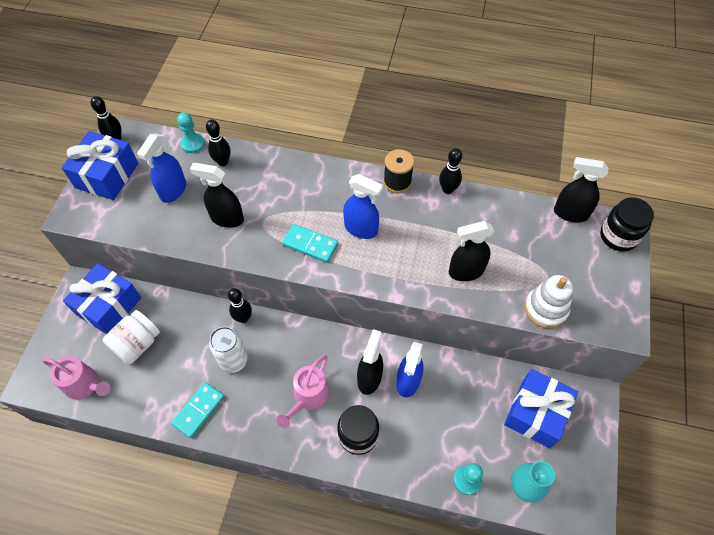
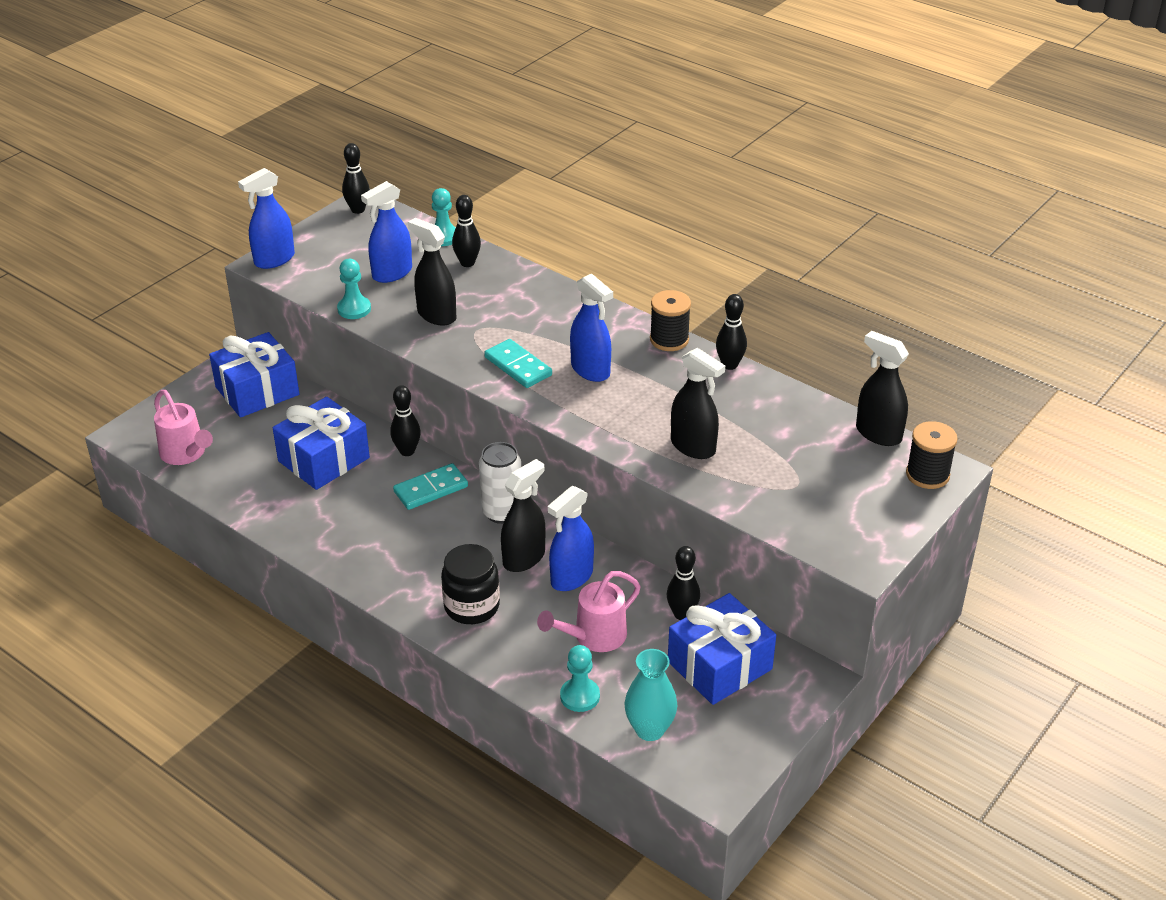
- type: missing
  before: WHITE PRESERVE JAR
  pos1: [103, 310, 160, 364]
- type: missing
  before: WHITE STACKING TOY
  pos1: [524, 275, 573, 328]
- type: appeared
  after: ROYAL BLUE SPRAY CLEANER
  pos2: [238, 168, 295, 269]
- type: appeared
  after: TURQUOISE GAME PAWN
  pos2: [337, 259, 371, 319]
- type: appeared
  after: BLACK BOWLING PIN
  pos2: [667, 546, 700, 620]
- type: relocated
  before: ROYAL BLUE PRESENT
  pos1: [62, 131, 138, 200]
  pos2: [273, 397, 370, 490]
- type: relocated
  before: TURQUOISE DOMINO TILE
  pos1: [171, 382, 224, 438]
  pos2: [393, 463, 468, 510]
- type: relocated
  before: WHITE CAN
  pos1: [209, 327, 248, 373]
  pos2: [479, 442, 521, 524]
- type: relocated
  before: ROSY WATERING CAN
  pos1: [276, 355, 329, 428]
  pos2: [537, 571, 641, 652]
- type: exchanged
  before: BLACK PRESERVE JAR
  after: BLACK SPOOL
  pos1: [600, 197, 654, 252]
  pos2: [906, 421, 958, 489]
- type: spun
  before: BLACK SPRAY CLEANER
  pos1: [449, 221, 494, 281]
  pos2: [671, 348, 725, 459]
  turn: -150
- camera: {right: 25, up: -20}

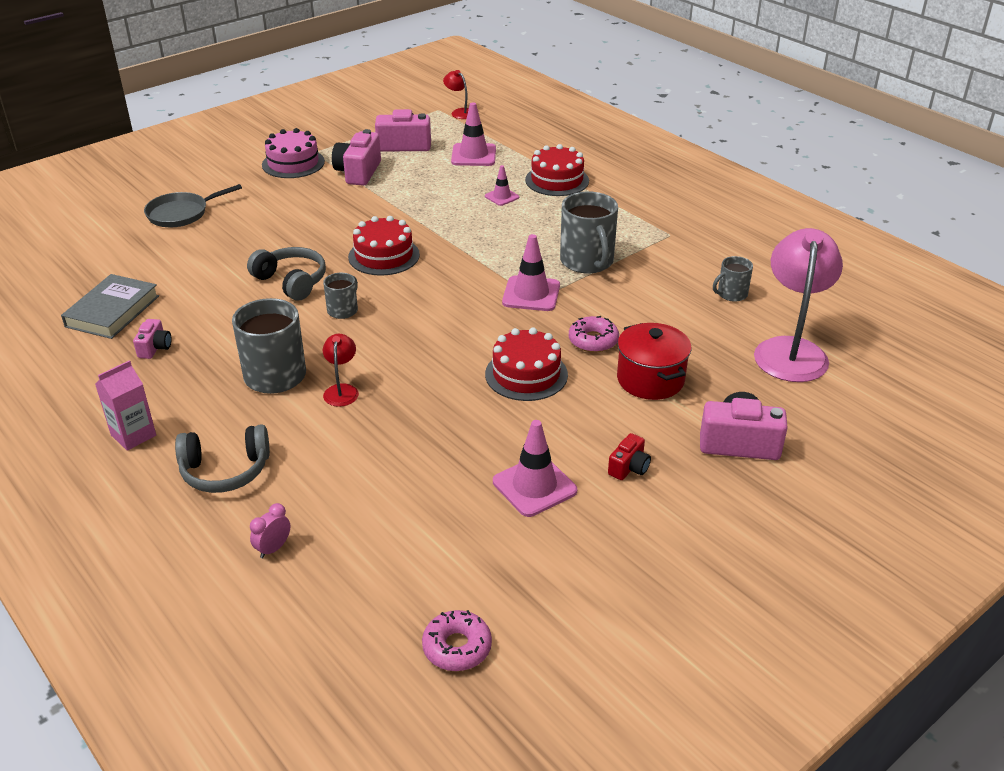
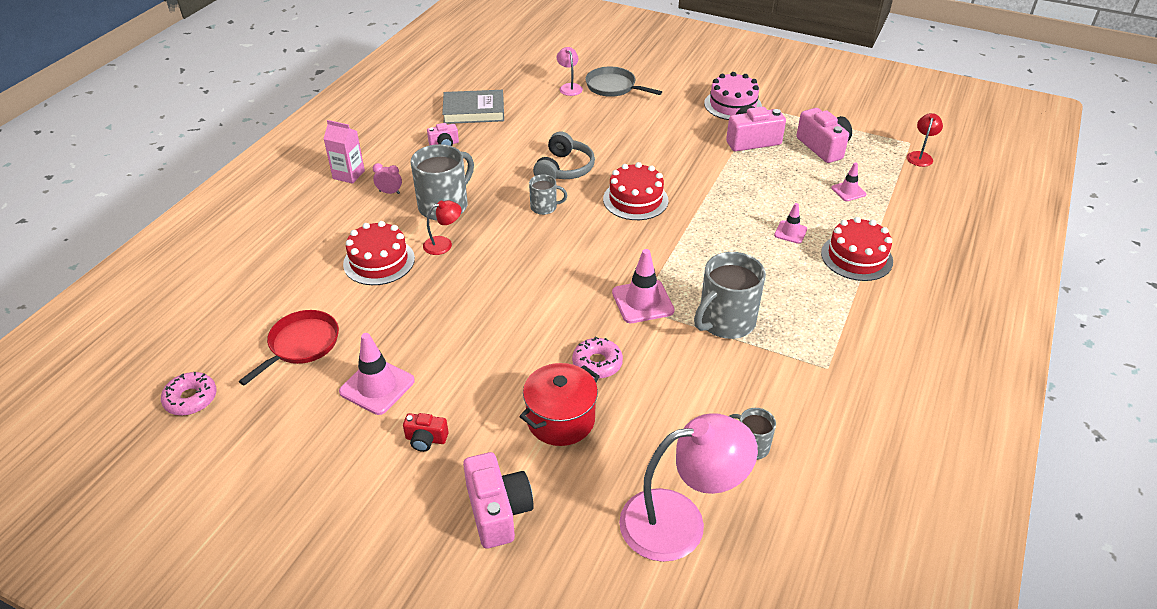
- type: missing
  before: GRAY HEADPHONES
  pos1: [175, 424, 270, 493]
- type: appeared
  after: SCARLET FRYING PAN
  pos2: [239, 310, 339, 386]
- type: appeared
  after: ROSY DESK LAMP
  pos2: [557, 47, 583, 96]
- type: relocated
  before: ROSY CLOCK
  pos1: [250, 503, 290, 558]
  pos2: [373, 163, 402, 194]
- type: relocated
  before: SCARLET CAKE
  pos1: [485, 328, 568, 401]
  pos2: [343, 221, 415, 285]
- type: size
  before: ROSY ROAD CONE
  pos1: [451, 102, 496, 166]
  pos2: [831, 162, 866, 201]
  scale: 0.58
- camera: {right: 65, up: 5}

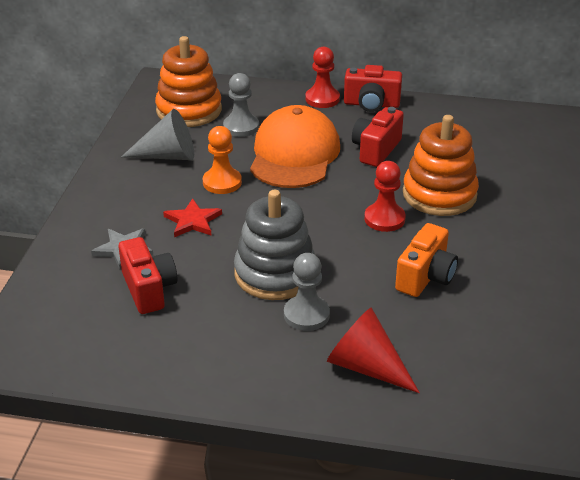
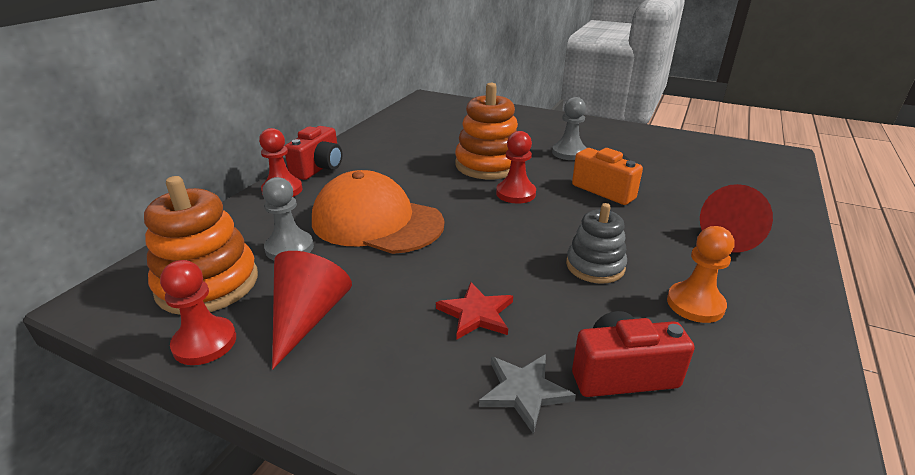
- type: missing
  before: SCARLET PHOTO CAMERA
  pos1: [352, 107, 404, 167]
- type: appeared
  after: SCARLET GAME PAWN
  pos2: [160, 260, 236, 365]
- type: relocated
  before: BRIGHT ORANGE GAME PAWN
  pos1: [203, 126, 242, 194]
  pos2: [667, 226, 734, 323]
- type: relocated
  before: GRAY GAME PAWN
  pos1: [284, 253, 330, 331]
  pos2: [552, 97, 586, 160]
- type: colour
  before: GRAY SOLID CONE
  after: SCARLET SOLID CONE
  pos1: [121, 109, 194, 160]
  pos2: [272, 251, 352, 370]
- type: size
  before: GRAY STACKING TOY
  pos1: [234, 190, 315, 300]
  pos2: [566, 203, 627, 283]
  scale: 0.63
- camera: {right: -75, up: -5}

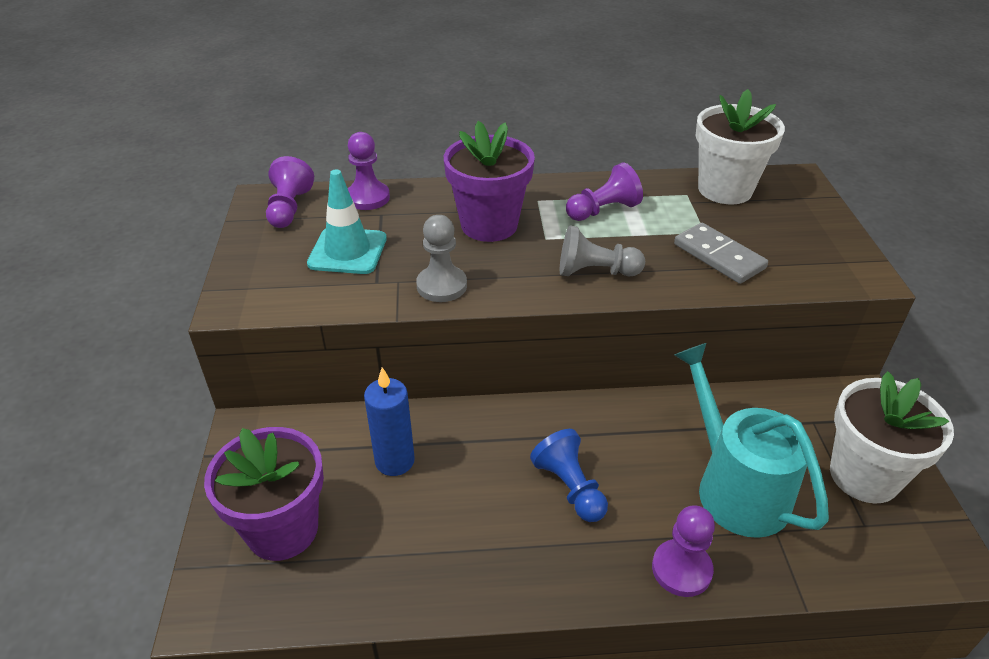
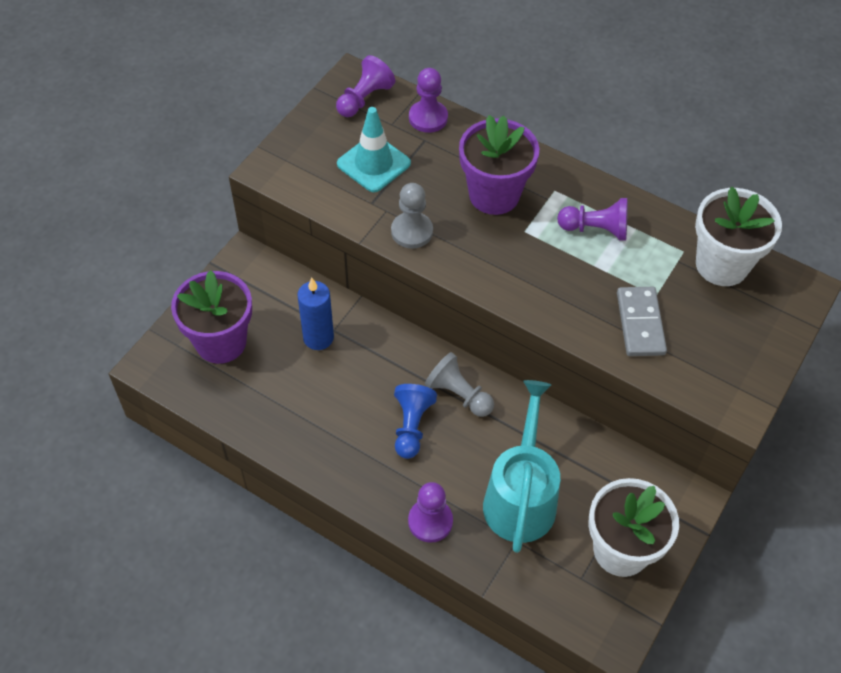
- type: relocated
  before: GRAY GAME PAWN
  pos1: [560, 226, 645, 277]
  pos2: [425, 352, 494, 417]
- camera: {right: 35, up: 15}

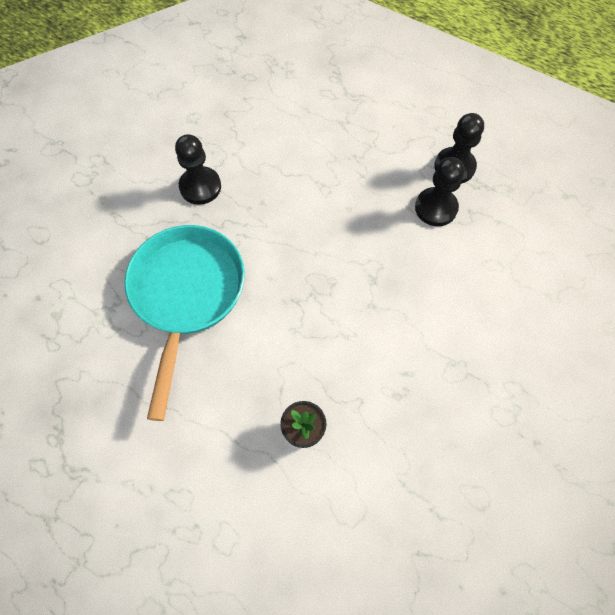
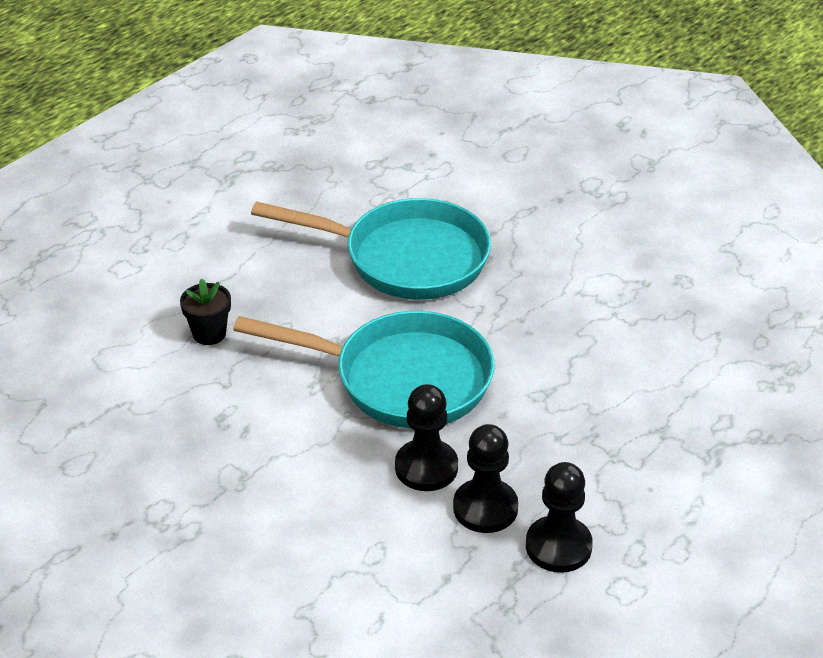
- type: appeared
  after: TURQUOISE FRYING PAN
  pos2: [233, 311, 495, 428]
- type: relocated
  before: BLACK GAME PAWN
  pos1: [175, 134, 221, 205]
  pos2: [395, 384, 458, 491]
- camera: {right: 100, up: -25}

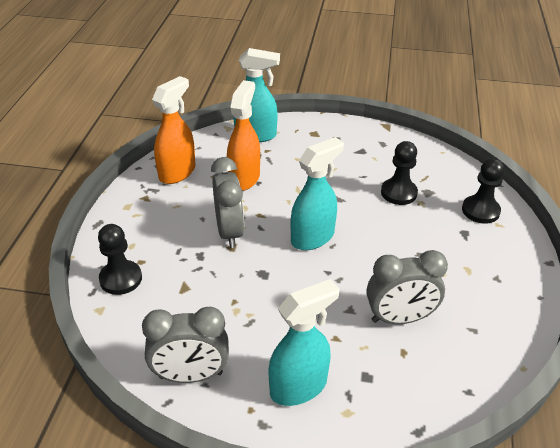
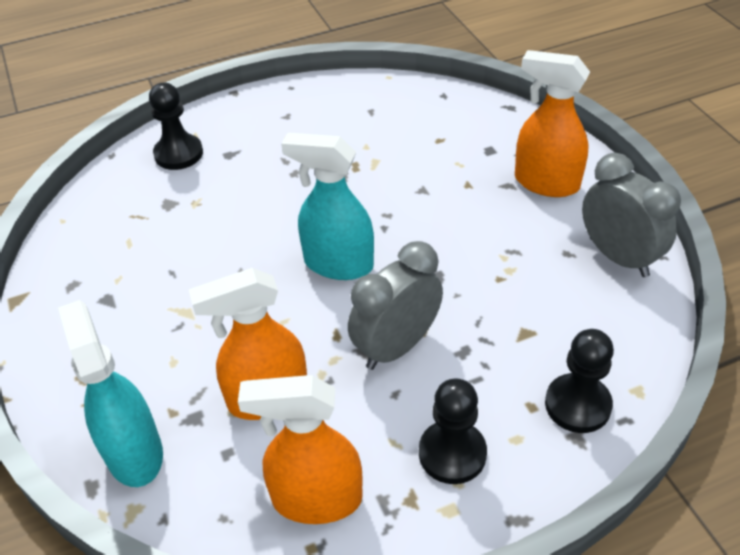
- type: missing
  before: GRAY CLOCK
  pos1: [367, 250, 448, 324]
- type: relocated
  before: BLACK GAME PAWN
  pos1: [381, 141, 418, 205]
  pos2: [419, 379, 487, 484]
- type: colour
  before: TURQUOISE SPRAY CLEANER
  after: BRIGHT ORANGE SPRAY CLEANER
  pos1: [268, 279, 339, 406]
  pos2: [515, 50, 590, 197]
- camera: {right: -120, up: 5}

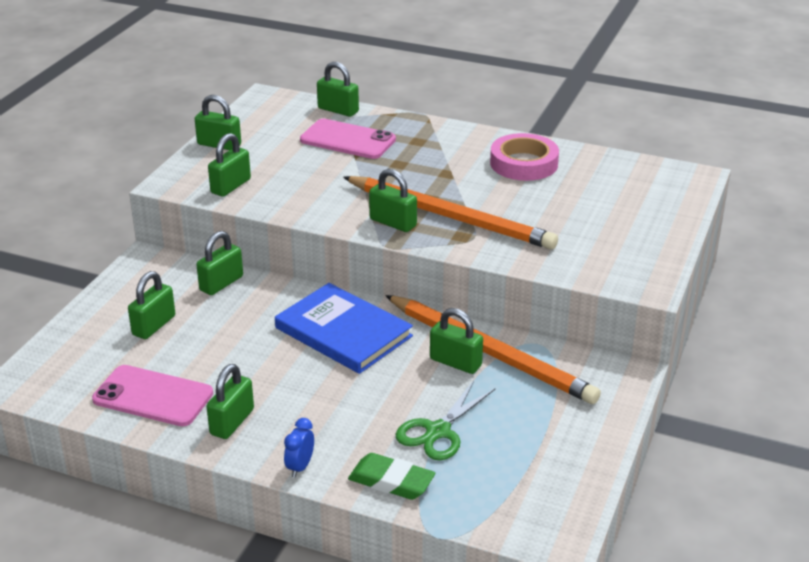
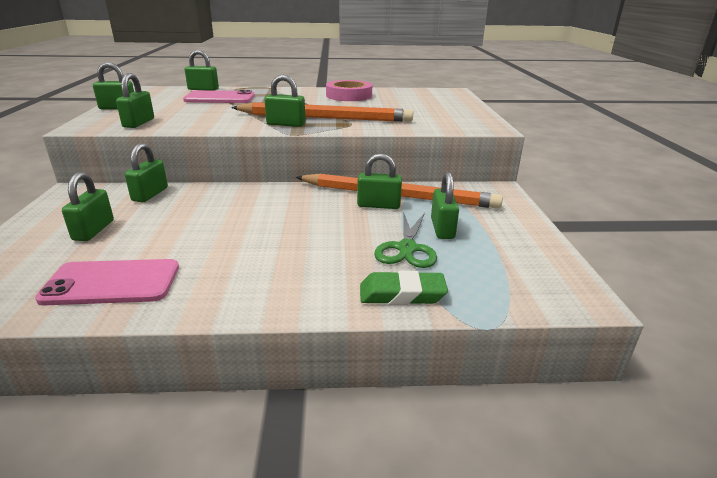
- type: missing
  before: ROYAL BLUE BOOK
  pos1: [275, 283, 413, 374]
- type: missing
  before: ROYAL BLUE CLOCK
  pos1: [284, 418, 314, 478]
- type: relocated
  before: GREEN PADLOCK
  pos1: [206, 364, 254, 439]
  pos2: [431, 172, 459, 239]
- camera: {right: -25, up: -5}

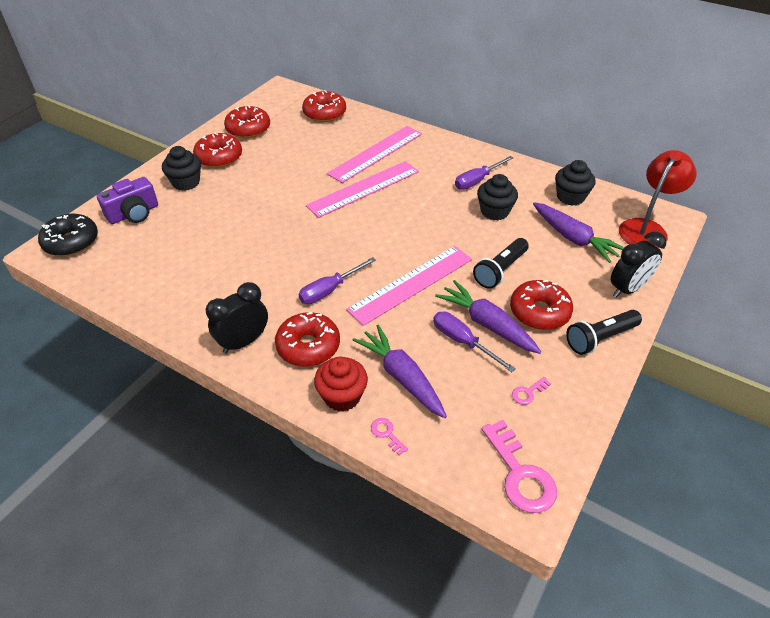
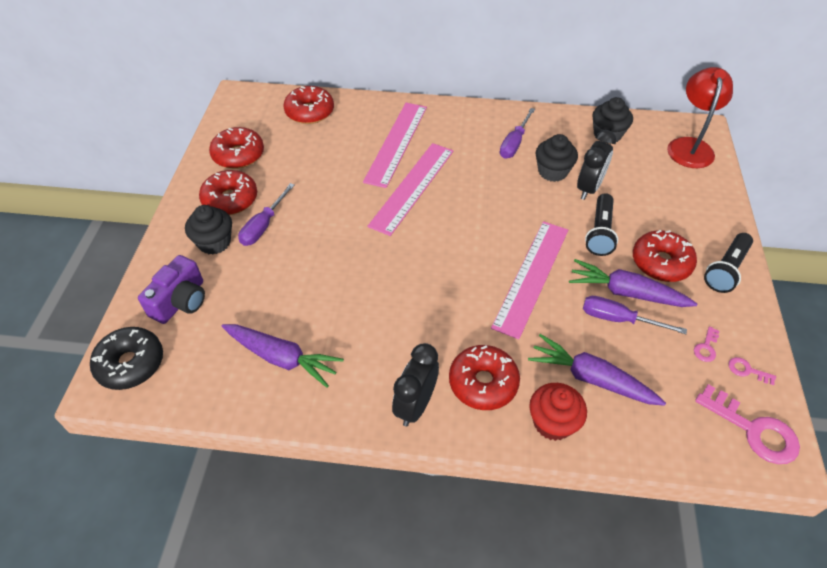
- type: relocated
  before: VIOLET SCREWDRIVER
  pos1: [298, 257, 376, 304]
  pos2: [238, 183, 295, 246]
- type: relocated
  before: ROSY DOOR KEY
  pos1: [371, 418, 408, 455]
  pos2: [729, 357, 776, 385]
- type: relocated
  before: VIOLET CARROT
  pos1: [533, 202, 624, 263]
  pos2: [222, 324, 344, 388]
- type: relocated
  before: BLACK CLOCK
  pos1: [611, 231, 666, 298]
  pos2: [577, 130, 616, 200]
- camera: {right: -25, up: 5}

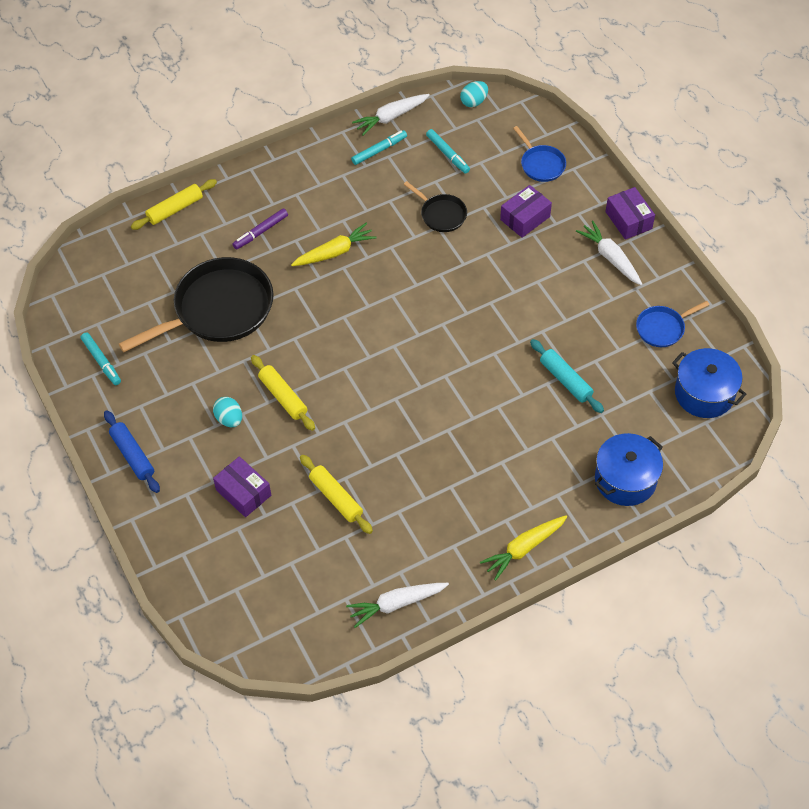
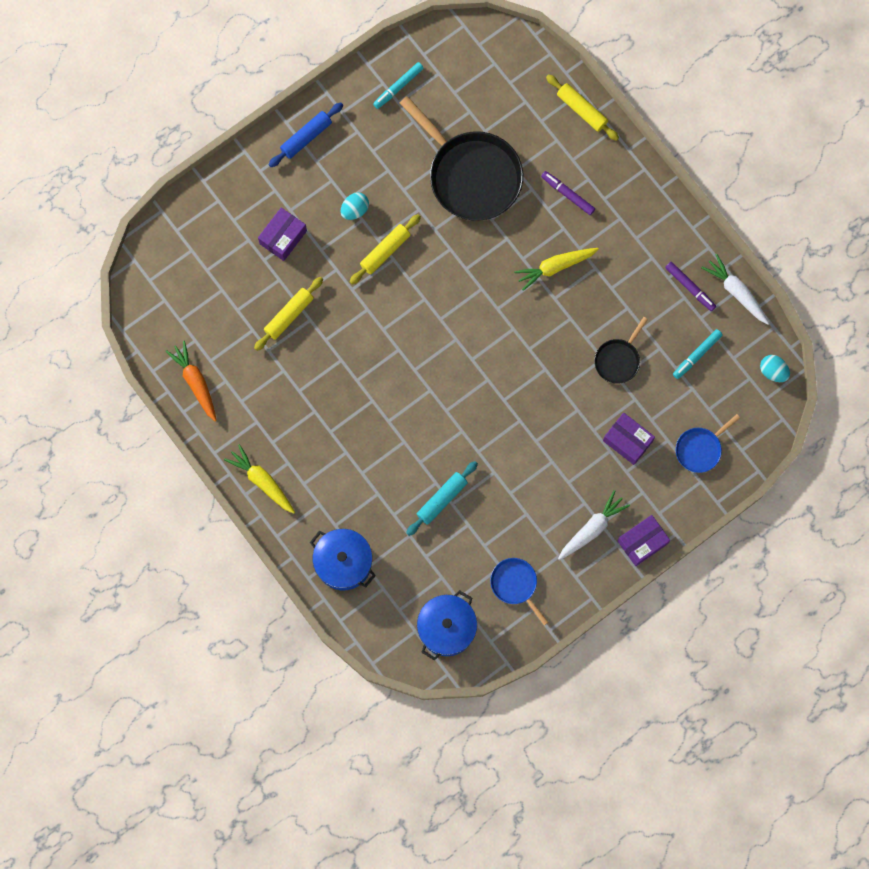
- type: colour
  before: WHITE CARROT
  after: BRIGHT ORANGE CARROT
  pos1: [346, 583, 449, 628]
  pos2: [165, 341, 217, 422]
- type: colour
  before: TURQUOISE MARKER
  after: VIOLET MARKER
  pos1: [351, 130, 407, 165]
  pos2: [665, 262, 716, 311]
- type: spun
  before: BRIGHT YELLOW CARROT
  pos1: [291, 223, 377, 266]
  pos2: [514, 248, 599, 291]
  turn: 105
- camera: {right: 80, up: 20}

